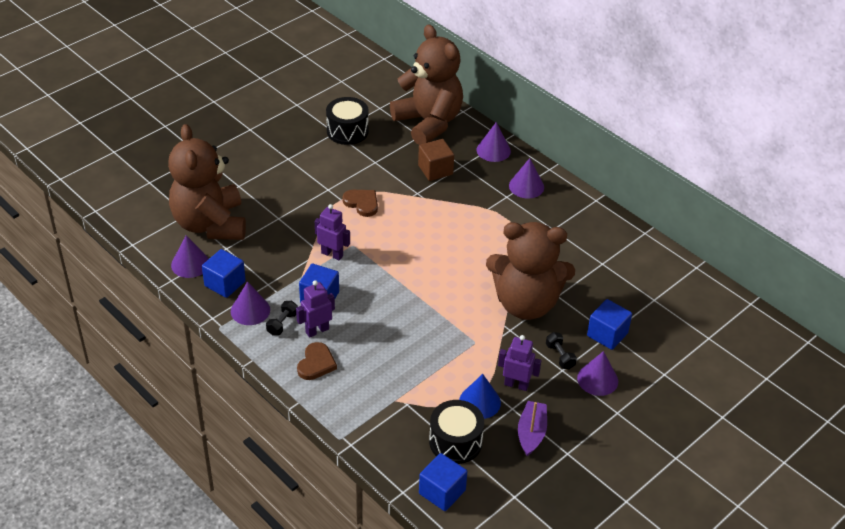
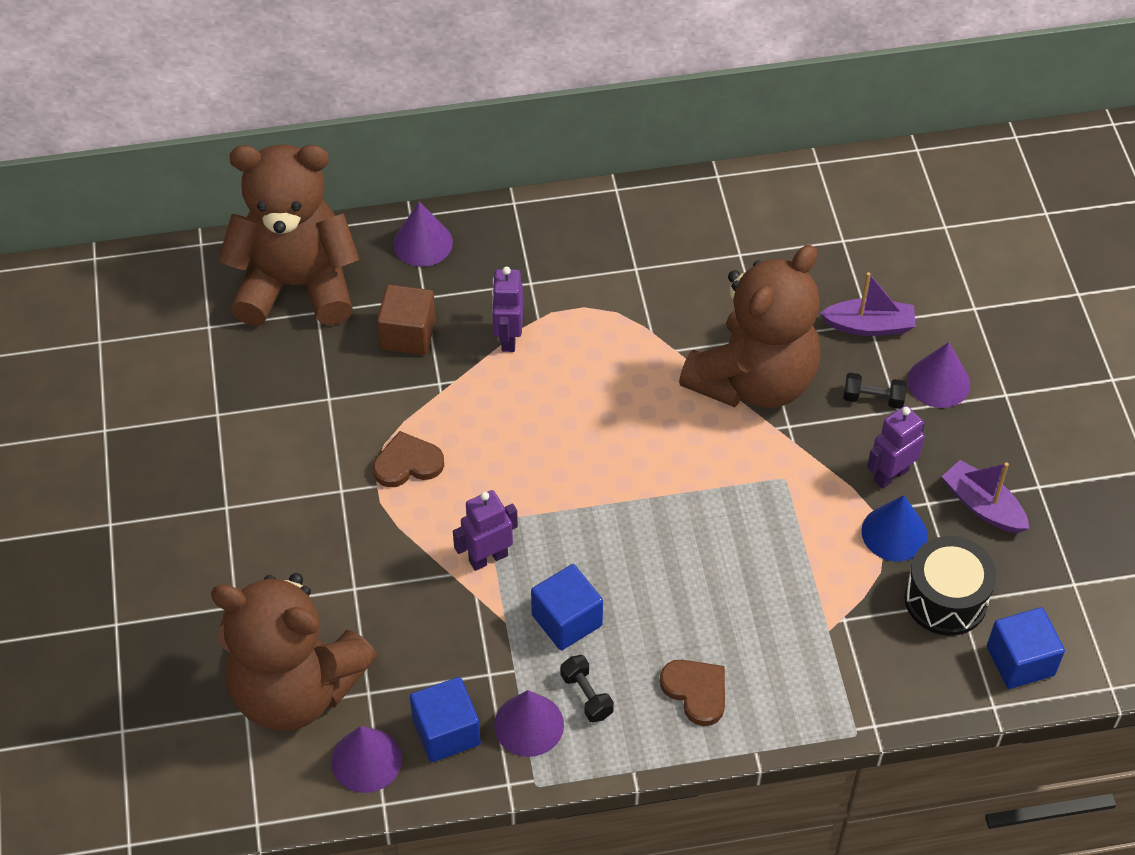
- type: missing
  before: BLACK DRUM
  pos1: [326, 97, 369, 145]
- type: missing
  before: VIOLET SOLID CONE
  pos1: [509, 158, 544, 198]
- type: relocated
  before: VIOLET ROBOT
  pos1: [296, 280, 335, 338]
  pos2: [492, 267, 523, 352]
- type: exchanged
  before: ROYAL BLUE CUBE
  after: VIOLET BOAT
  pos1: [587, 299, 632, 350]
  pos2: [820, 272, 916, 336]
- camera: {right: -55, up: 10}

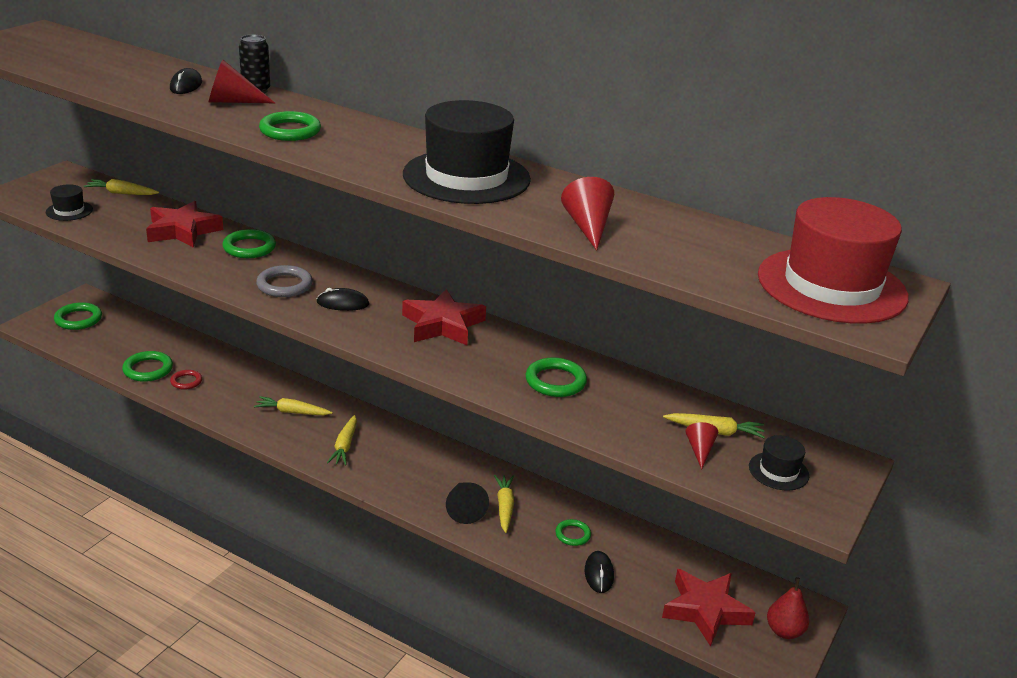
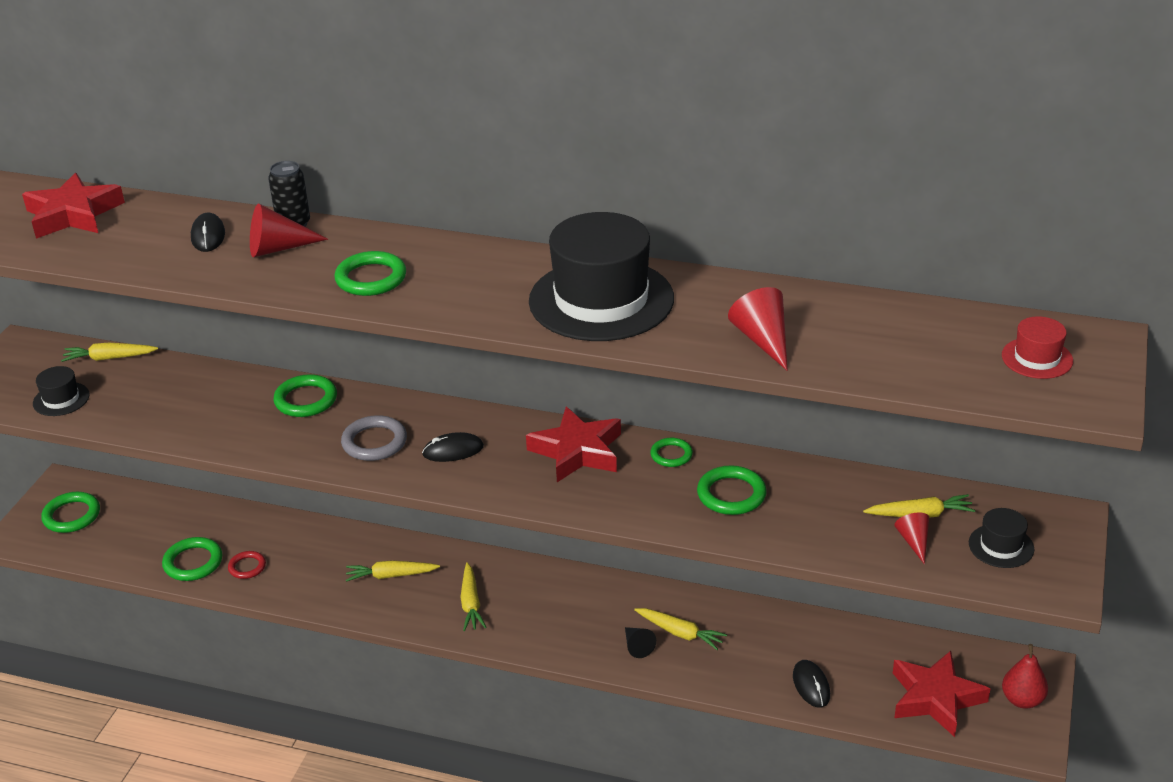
- type: relocated
  before: SCARLET STAR SHAPE
  pos1: [146, 201, 223, 248]
  pos2: [22, 173, 125, 239]
- type: relocated
  before: GREEN HOOP
  pos1: [555, 519, 591, 546]
  pos2: [650, 438, 693, 467]
- type: spun
  before: BRIGHT YELLOW CARROT
  pos1: [494, 475, 514, 533]
  pos2: [634, 608, 727, 650]
  turn: 135
- type: size
  before: BLACK SOLID CONE
  pos1: [446, 482, 489, 524]
  pos2: [625, 627, 656, 658]
  scale: 0.63
- type: size
  before: SCARLET TOP HAT
  pos1: [758, 197, 909, 324]
  pos2: [1002, 316, 1073, 379]
  scale: 0.45
- camera: {right: -10, up: 5}

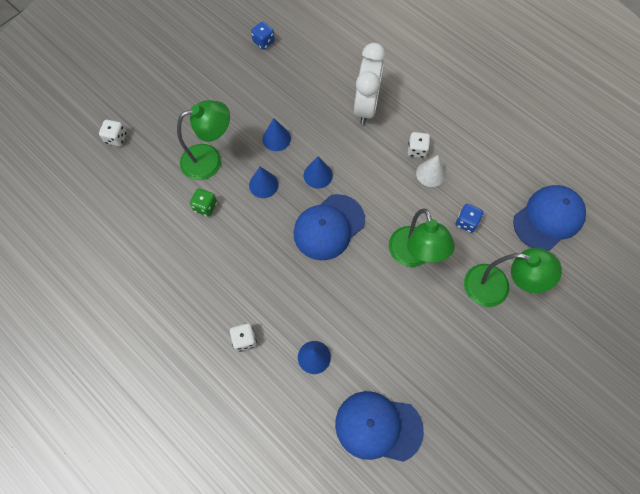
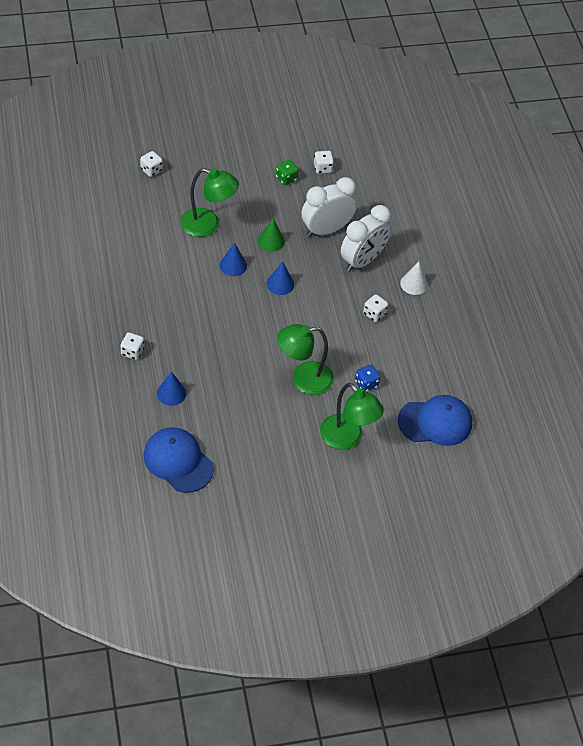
- type: missing
  before: ROYAL BLUE CAP
  pos1: [293, 194, 365, 260]
- type: appeared
  after: WHITE CLOCK
  pos2: [302, 177, 357, 237]
- type: relocated
  before: GREEN DIE
  pos1: [190, 188, 217, 216]
  pos2: [276, 160, 298, 185]
- type: relocated
  before: WHITE SOLID CONE
  pos1: [416, 155, 445, 187]
  pos2: [400, 262, 428, 295]
- type: colour
  before: ROYAL BLUE DIE
  after: WHITE DIE
  pos1: [251, 21, 275, 50]
  pos2: [314, 151, 334, 174]
- type: colour
  before: ROYAL BLUE SOLID CONE
  after: GREEN SOLID CONE
  pos1: [263, 118, 291, 151]
  pos2: [258, 218, 285, 252]
- type: spun
  before: GREEN DESK LAMP
  pos1: [389, 209, 455, 267]
  pos2: [277, 324, 334, 395]
  turn: 60
- camera: {right: 30, up: -15}

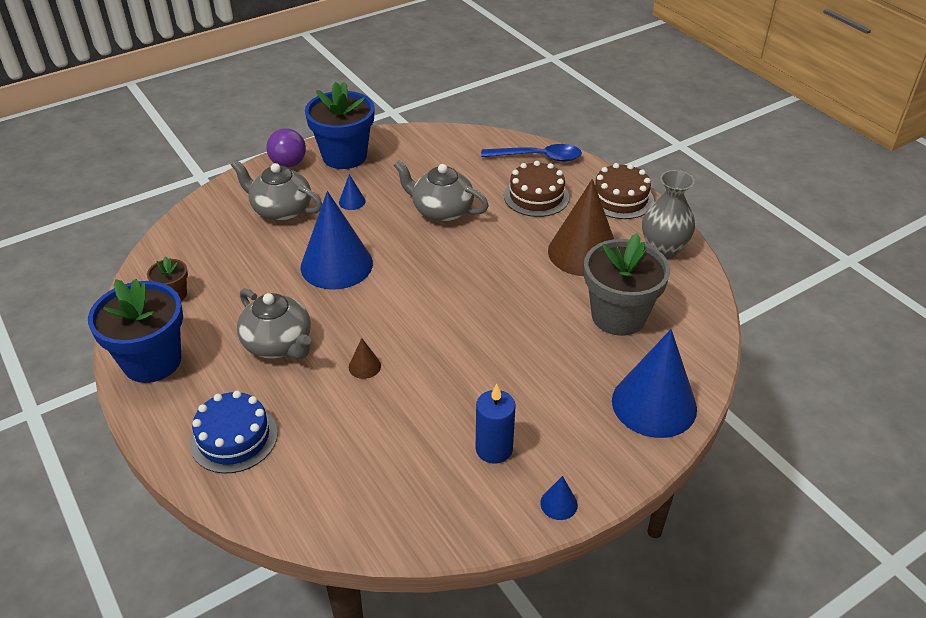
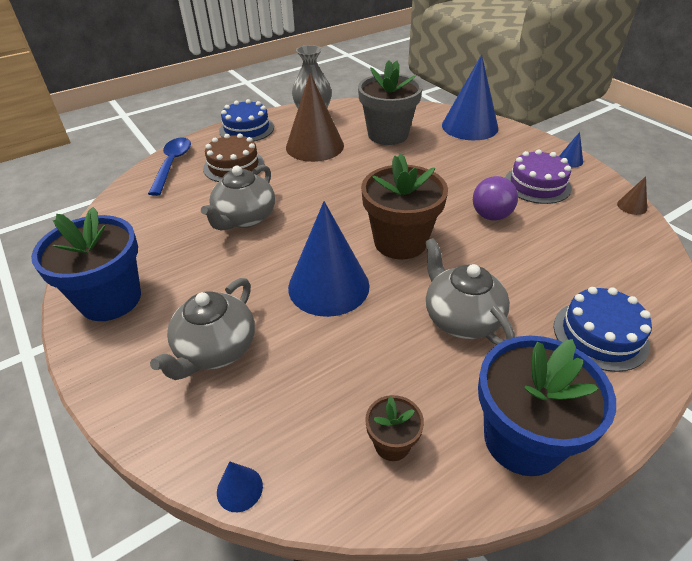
- type: appeared
  after: DARK BROWN PLANT POT
  pos2: [361, 153, 448, 259]
- type: relocated
  before: VIOLET PLAY BALL
  pos1: [266, 128, 306, 168]
  pos2: [473, 176, 518, 220]
- type: relocated
  before: ROYAL BLUE SOLID CONE
  pos1: [339, 174, 366, 210]
  pos2: [217, 461, 263, 512]
- type: relocated
  before: DARK BROWN SOLID CONE
  pos1: [349, 338, 381, 379]
  pos2: [617, 176, 647, 215]
- type: exchanged
  before: ROYAL BLUE WAX CANDLE
  after: VIOLET CAKE
  pos1: [476, 384, 516, 464]
  pos2: [505, 149, 572, 204]
- type: colour
  before: DARK BROWN CAKE
  after: ROYAL BLUE CAKE
  pos1: [595, 163, 654, 219]
  pos2: [219, 99, 274, 141]
- type: spun
  before: GRAY TEA POT
  pos1: [237, 288, 311, 359]
  pos2: [425, 238, 515, 345]
  turn: -75
- camera: {right: -90, up: 0}

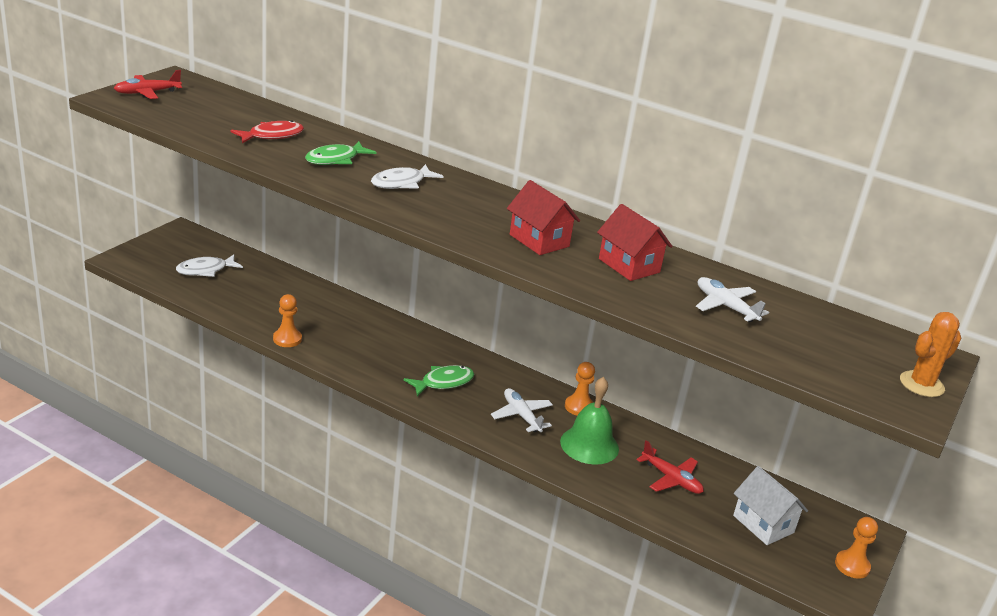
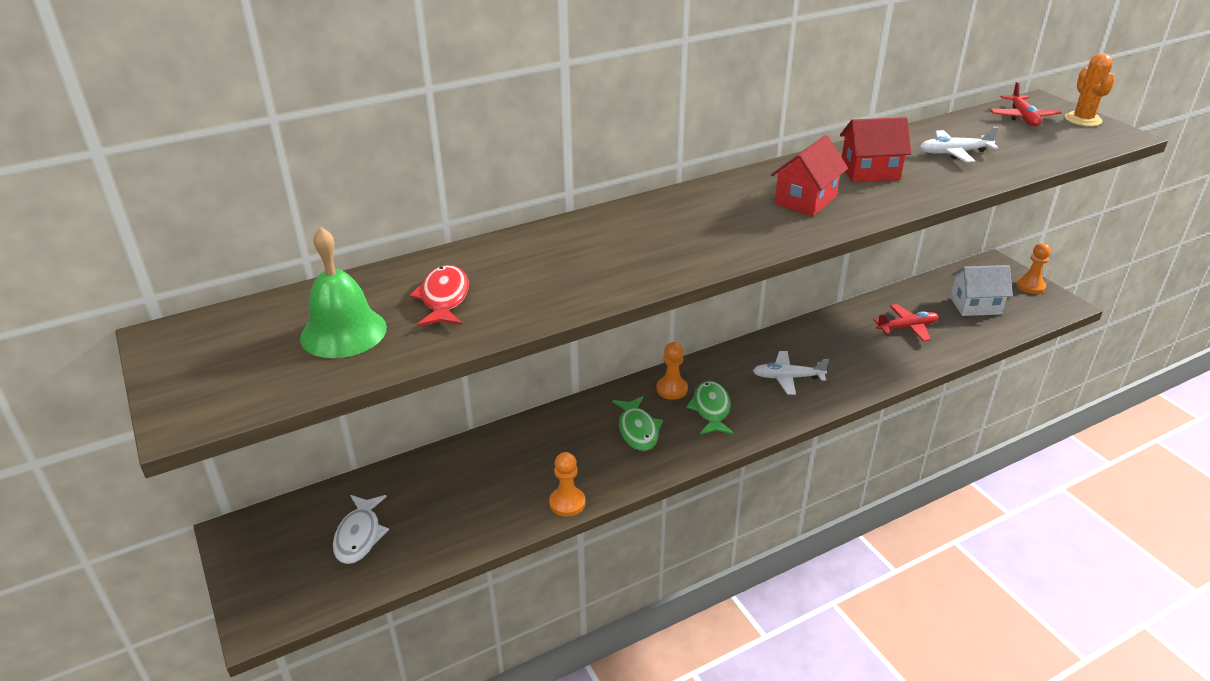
- type: missing
  before: WHITE FISH
  pos1: [371, 164, 443, 189]
- type: relocated
  before: SCARLET TOY PLANE
  pos1: [114, 70, 182, 99]
  pos2: [990, 82, 1061, 127]
- type: relocated
  before: GREEN FISH
  pos1: [305, 141, 376, 165]
  pos2: [612, 396, 663, 451]
- type: relocated
  before: GREEN HAND BELL
  pos1: [560, 377, 619, 465]
  pos2: [300, 227, 387, 358]
- type: relocated
  before: BRIGHT ORANGE GAME PAWN
  pos1: [565, 362, 595, 416]
  pos2: [656, 342, 688, 400]
- type: spun
  before: SCARLET TOY HOUSE
  pos1: [507, 180, 580, 255]
  pos2: [771, 135, 848, 216]
  turn: -45
- camera: {right: -55, up: 5}

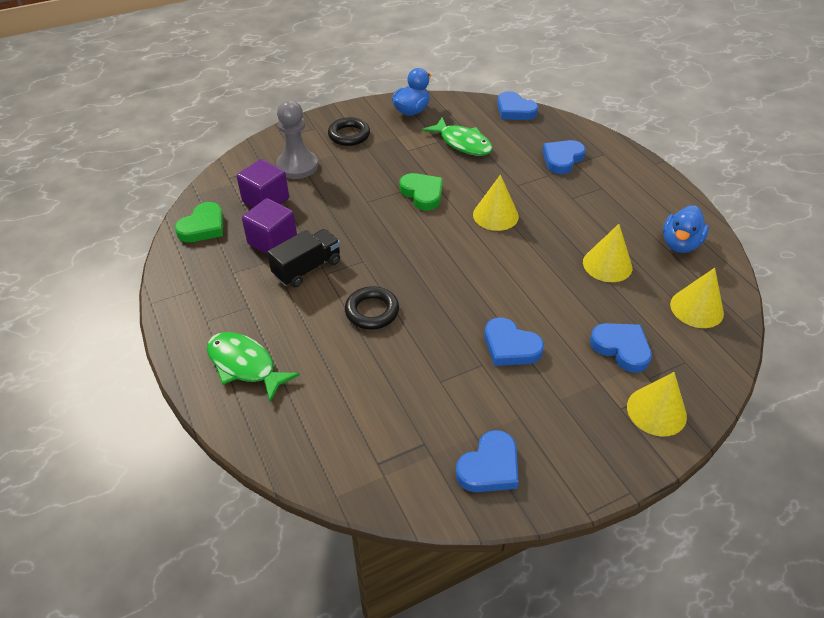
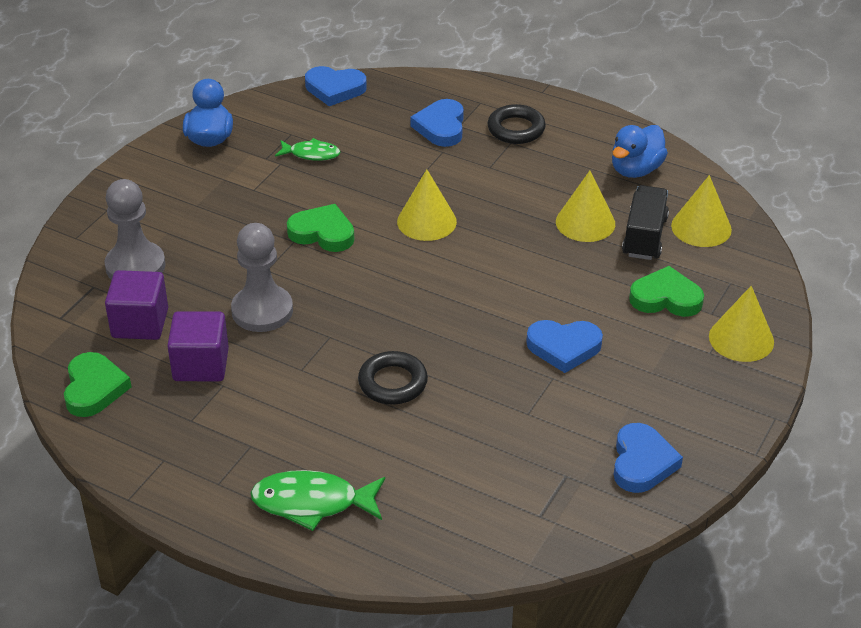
- type: appeared
  after: GRAY GAME PAWN
  pos2: [231, 223, 293, 332]
- type: relocated
  before: BLACK LORRY
  pos1: [267, 229, 340, 287]
  pos2: [622, 185, 669, 260]
- type: relocated
  before: BLACK HOOP
  pos1: [328, 117, 370, 146]
  pos2: [488, 104, 546, 144]
- type: colour
  before: ROYAL BLUE LOVE HEART
  after: GREEN LOVE HEART
  pos1: [590, 323, 652, 373]
  pos2: [629, 266, 704, 317]
- type: spun
  before: ROYAL BLUE RUBBER DUCK
  pos1: [663, 205, 709, 253]
  pos2: [612, 125, 668, 178]
  turn: 45
- type: size
  before: GREEN FISH
  pos1: [422, 117, 493, 156]
  pos2: [275, 138, 341, 161]
  scale: 0.61
- camera: {right: -35, up: -5}

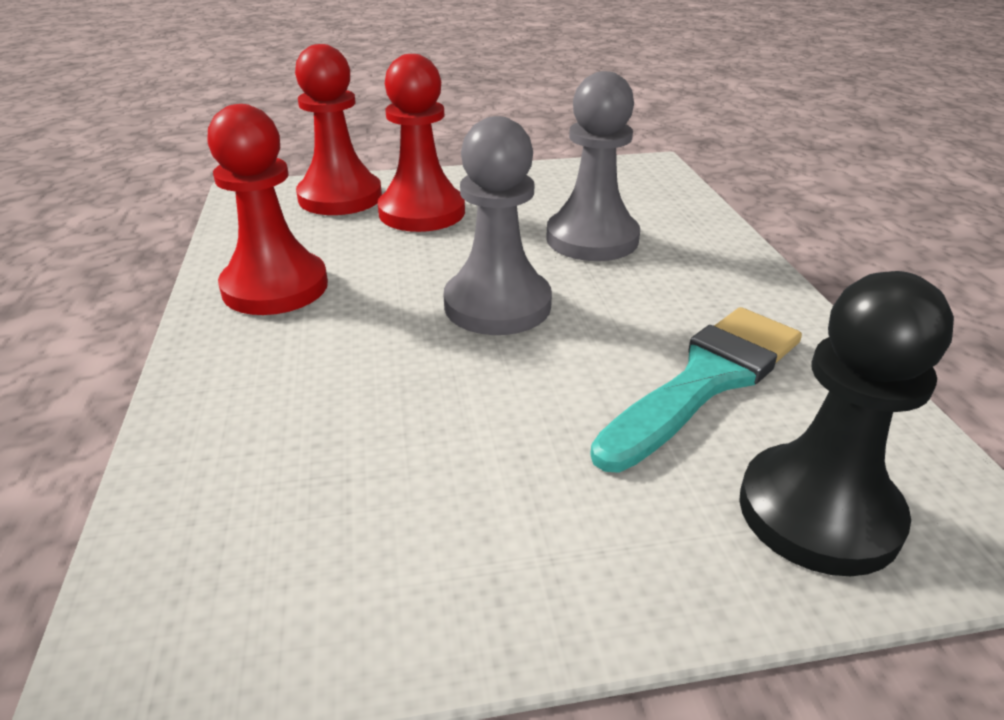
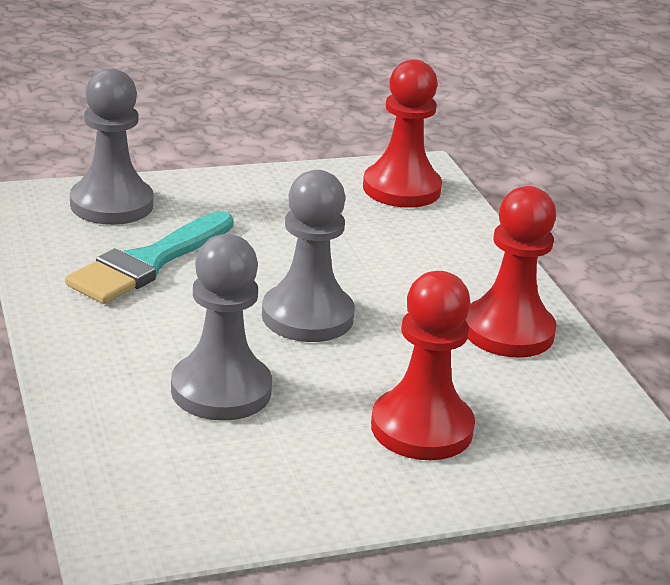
- type: relocated
  before: SCARLET GAME PAWN
  pos1: [295, 44, 382, 215]
  pos2: [363, 59, 442, 208]
- type: colour
  before: BLACK GAME PAWN
  after: GRAY GAME PAWN
  pos1: [739, 271, 954, 576]
  pos2: [70, 68, 154, 225]
- camera: {right: 170, up: -5}

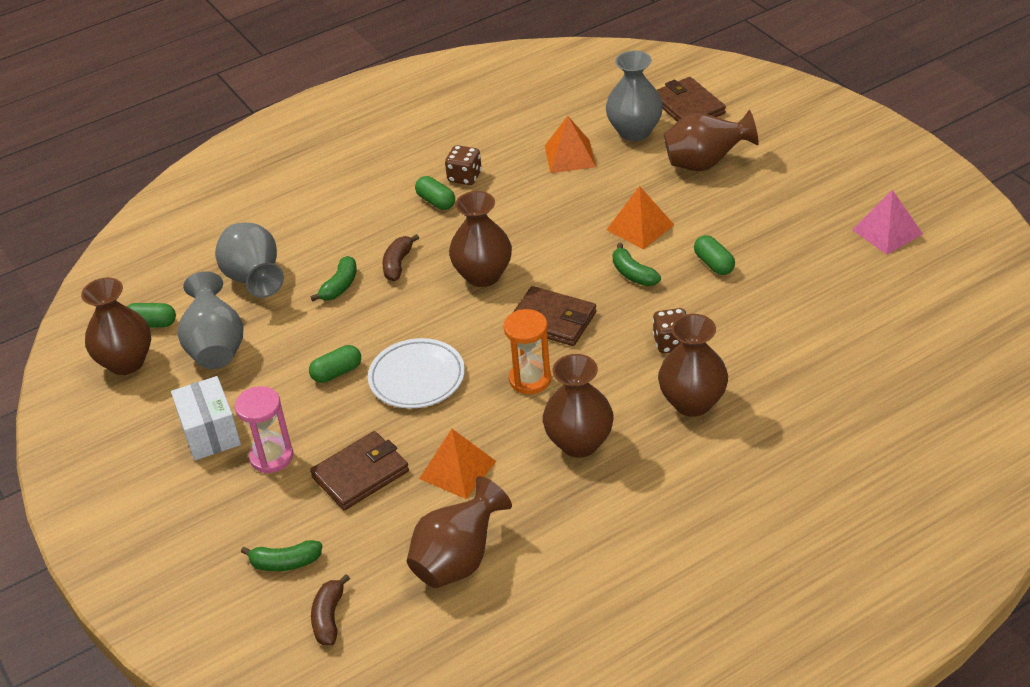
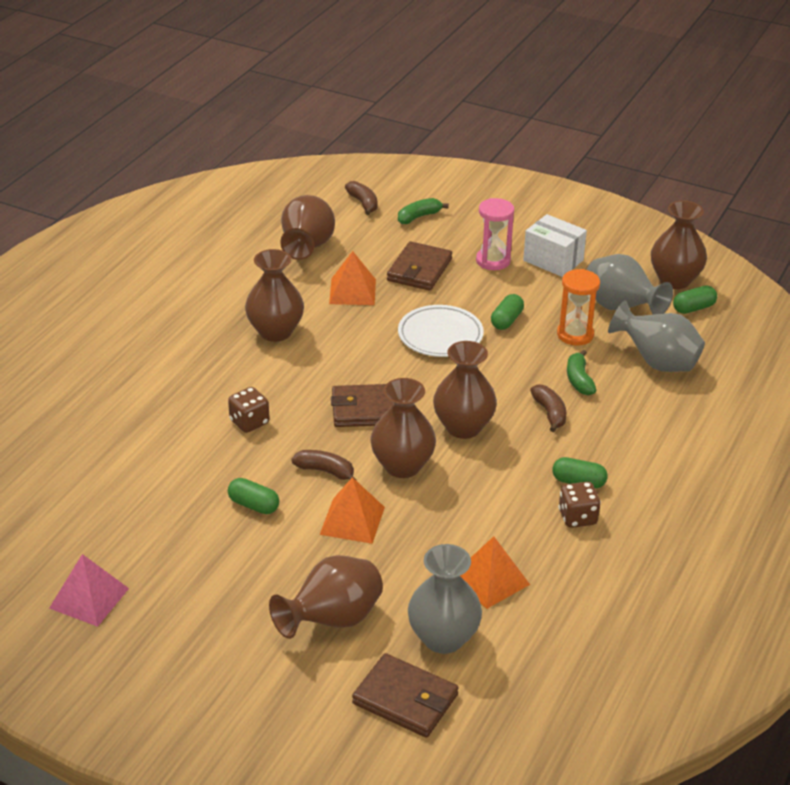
- type: relocated
  before: BRIGHT ORANGE SAND TIMER
  pos1: [503, 309, 551, 394]
  pos2: [557, 269, 600, 346]
- type: relocated
  before: DARK BROWN VASE
  pos1: [658, 314, 728, 417]
  pos2: [370, 378, 436, 478]
- type: colour
  before: GREEN BANANA
  after: DARK BROWN BANANA
  pos1: [613, 243, 661, 286]
  pos2: [291, 450, 357, 481]
- camera: {right: 145, up: -5}

